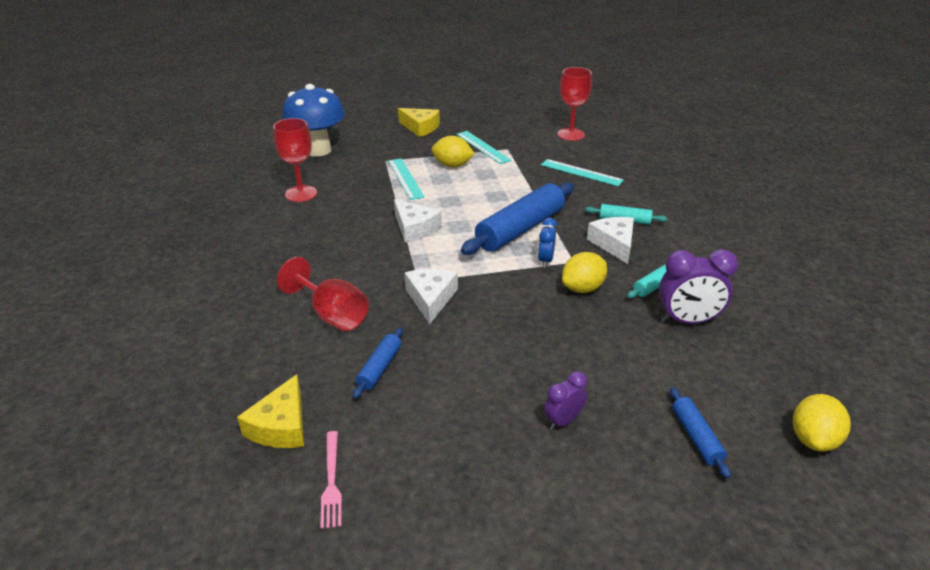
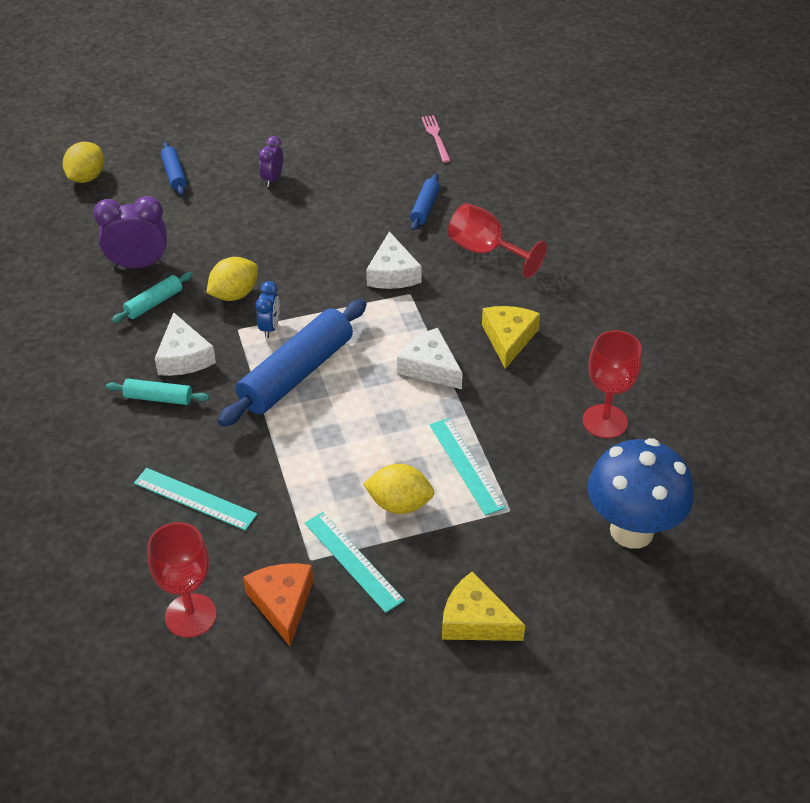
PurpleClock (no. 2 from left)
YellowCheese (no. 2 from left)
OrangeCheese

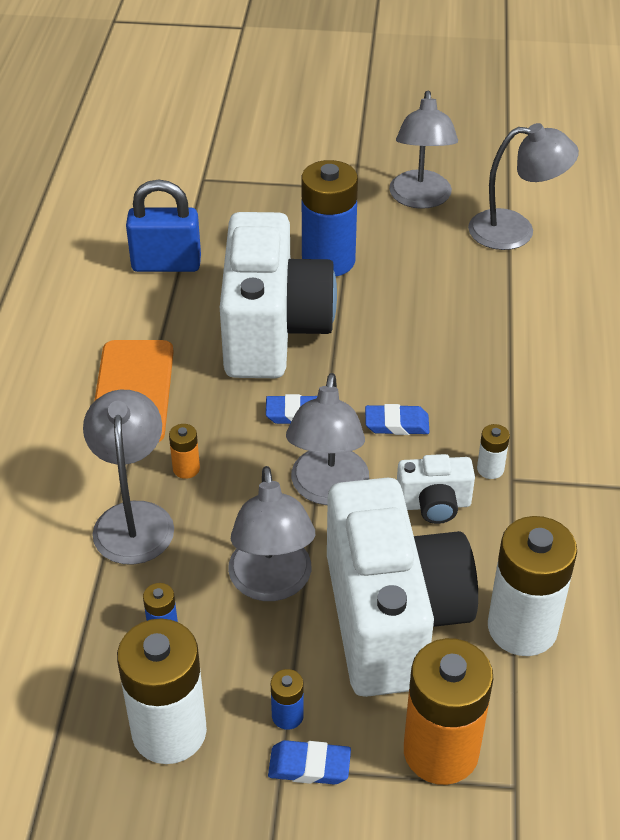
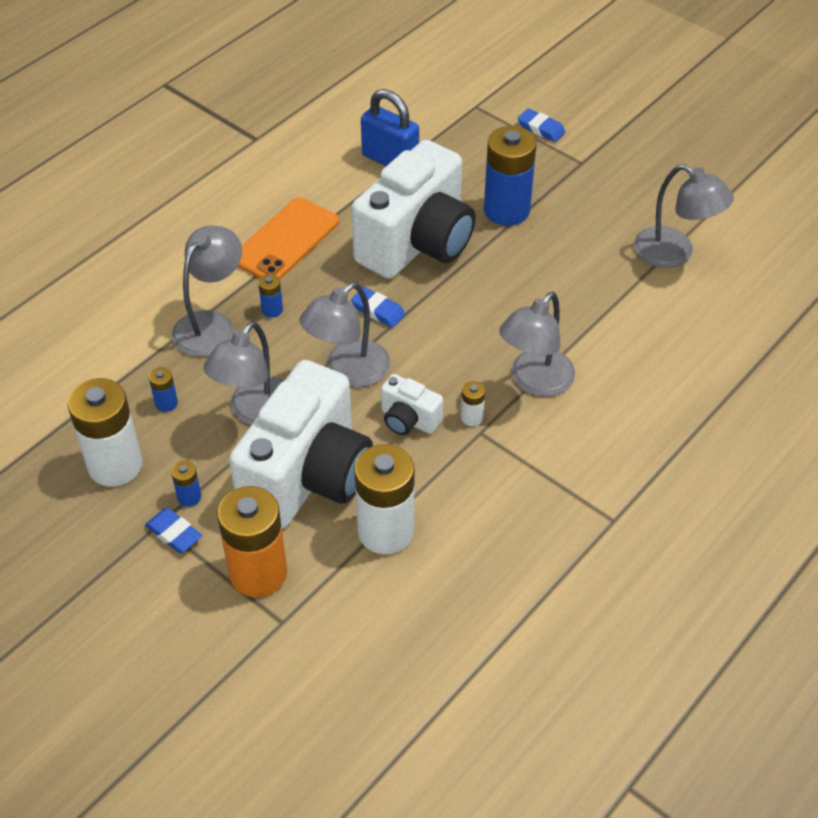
GreyLamp (no. 4 from left)
BlueEraser (no. 3 from left)
BlueBattery (no. 3 from left)

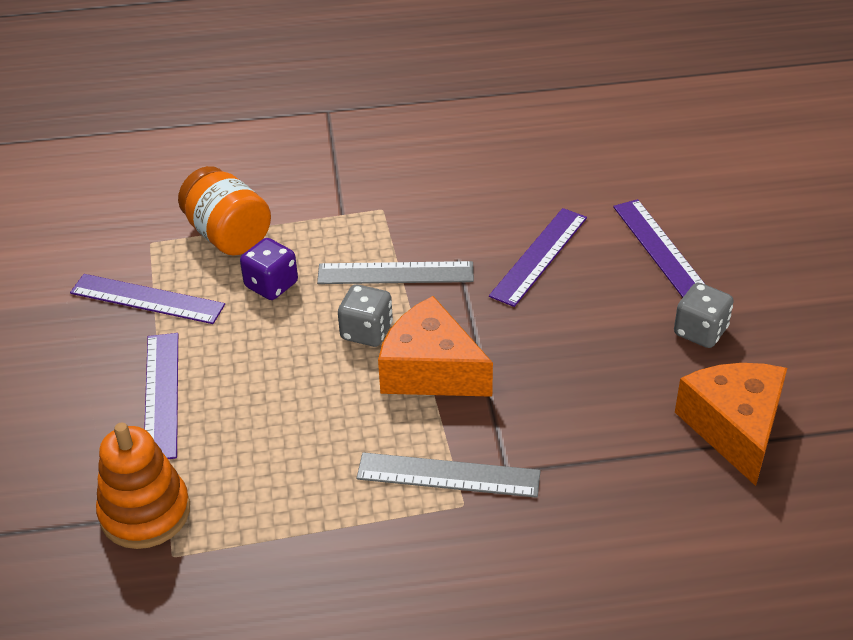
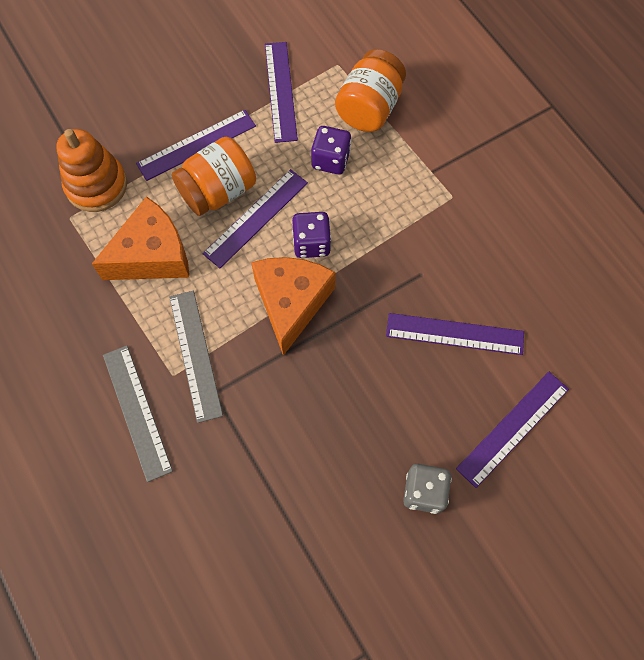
GreyRuler (no. 1 from left)
PurpleDice (no. 1 from left)
OrangeCheese (no. 1 from left)
OrangeJar (no. 1 from left)
PurpleRuler (no. 2 from left)

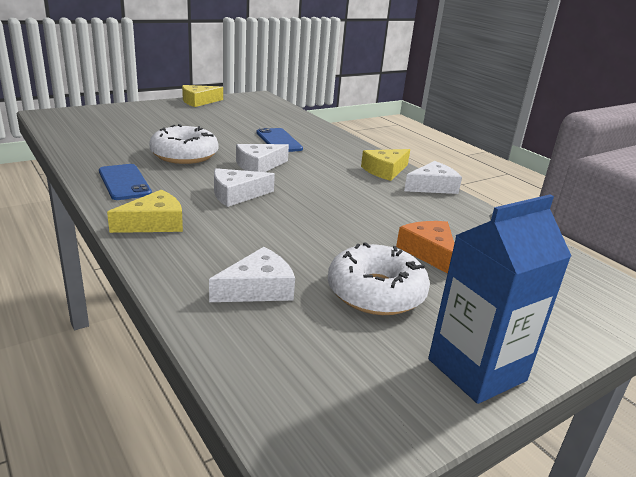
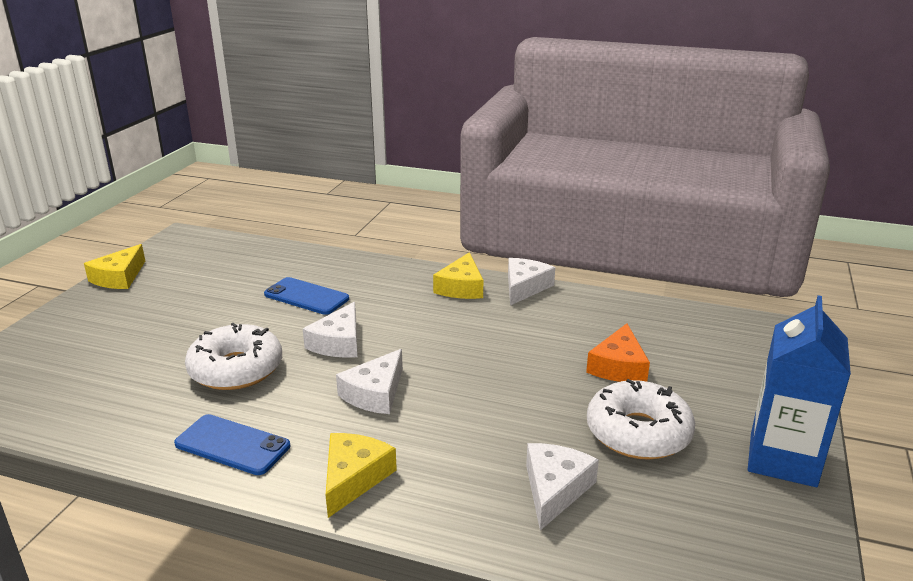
OrangeCheese

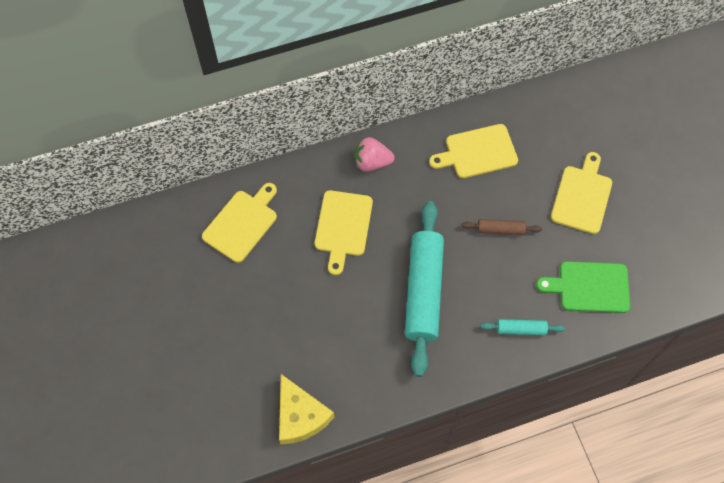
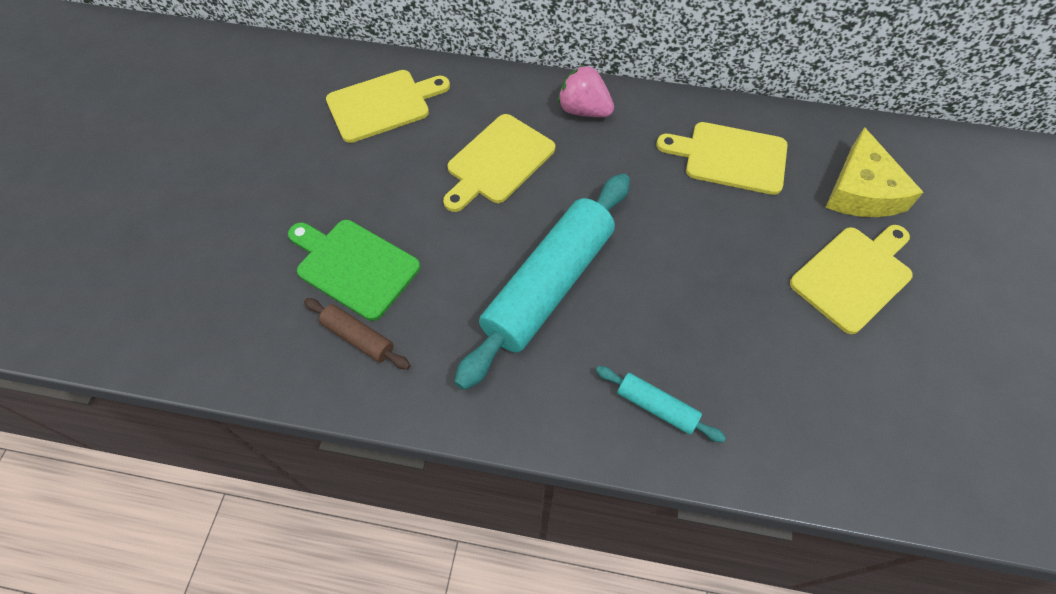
BrownRollingPin
GreenCuttingBoard
YellowCheese

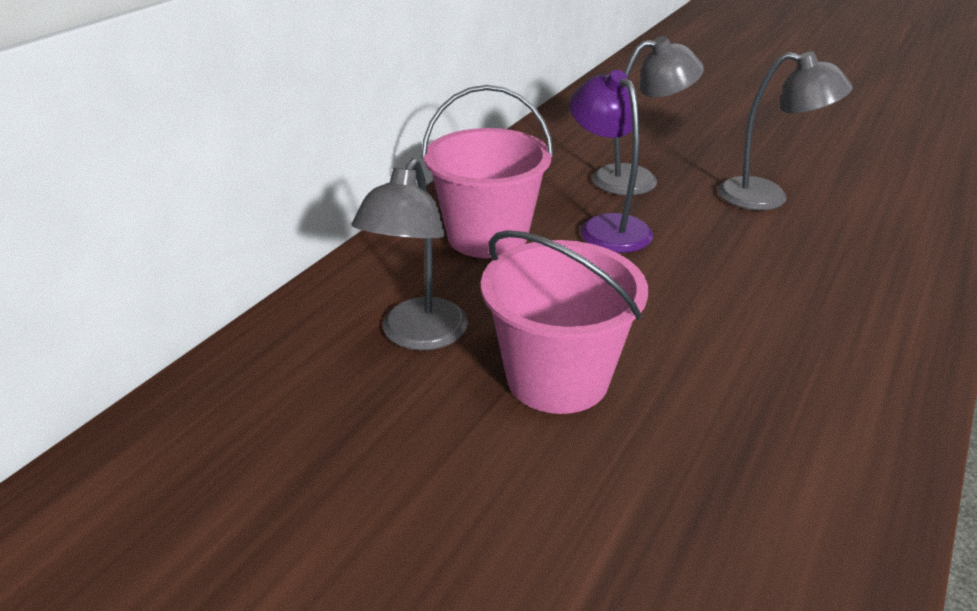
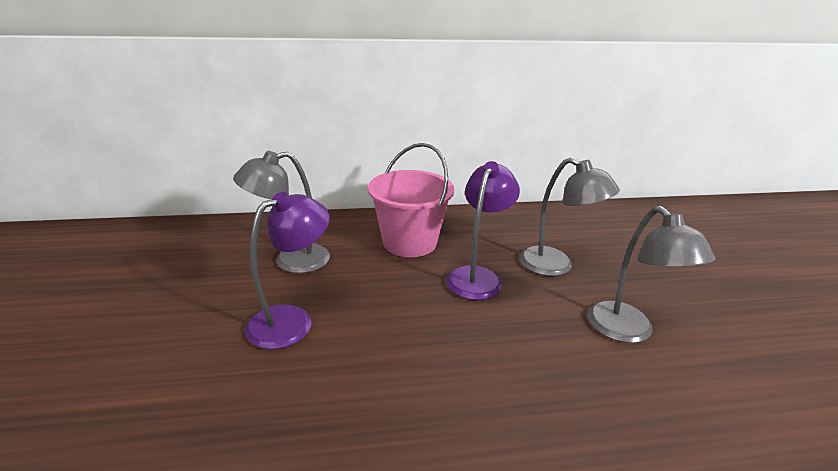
PurpleLamp (no. 1 from left)

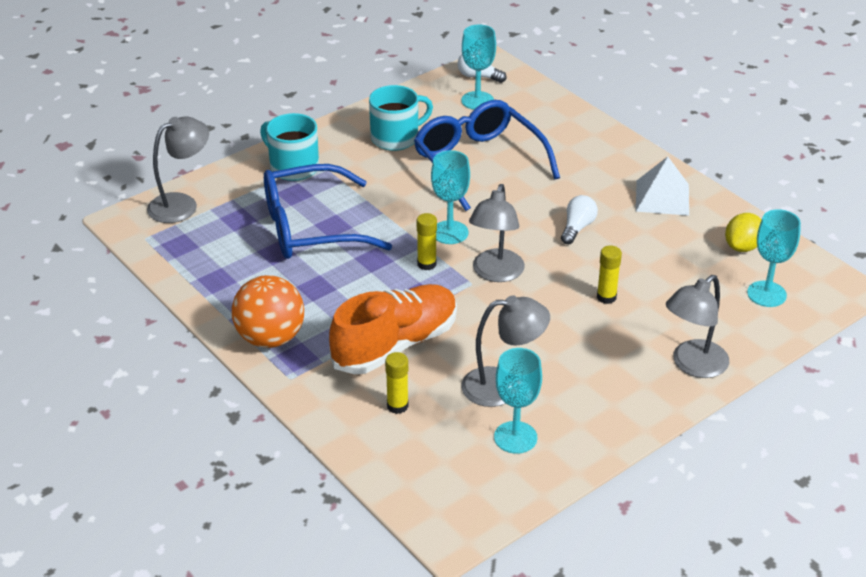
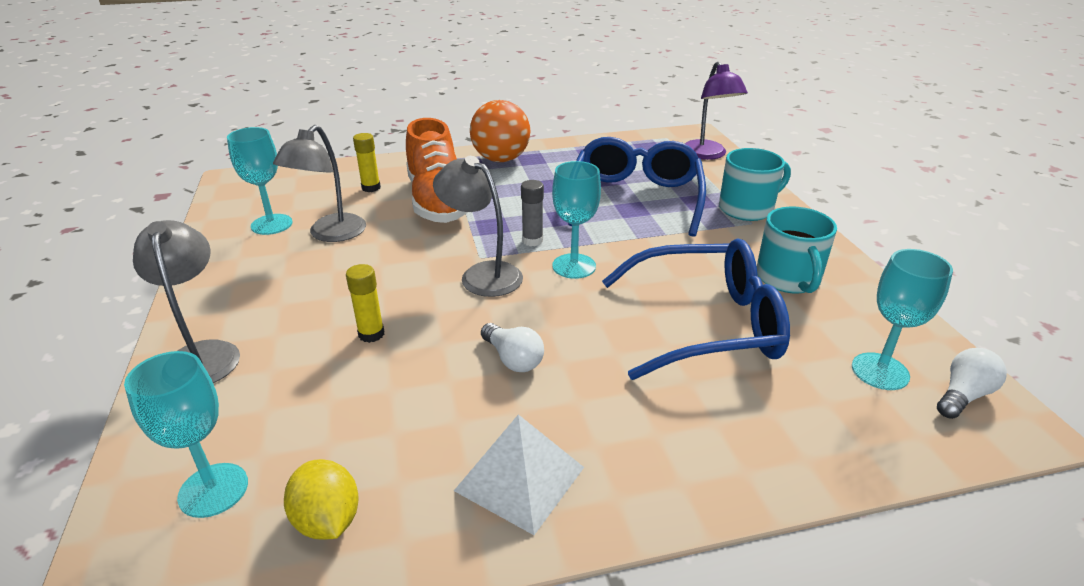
PurpleLamp
GreyGlueStick

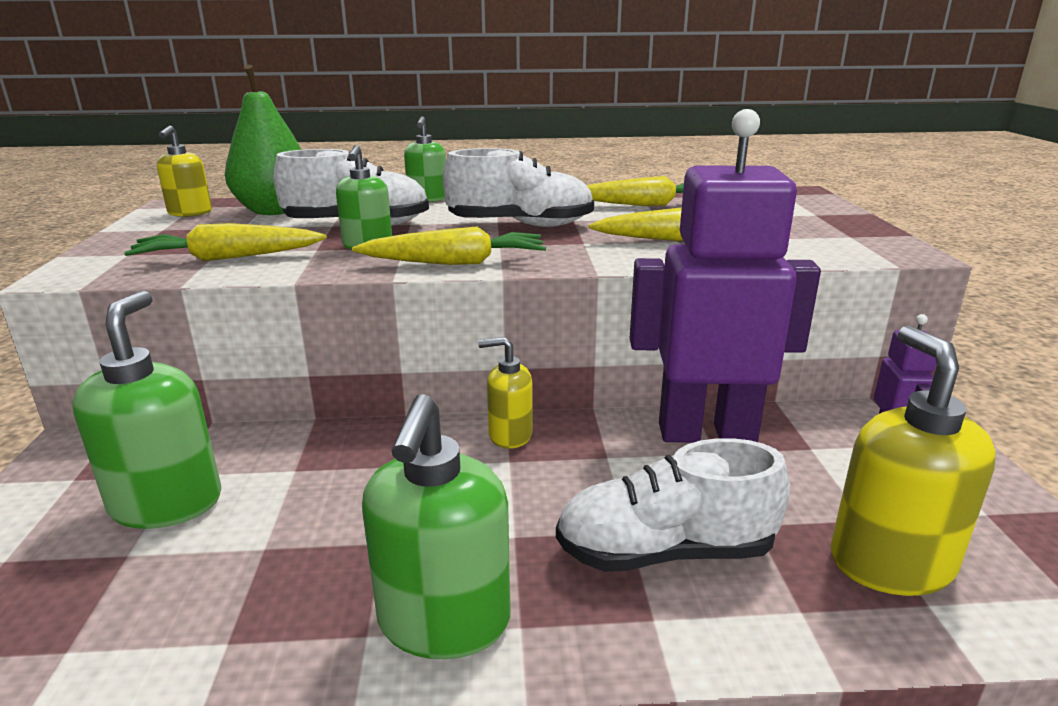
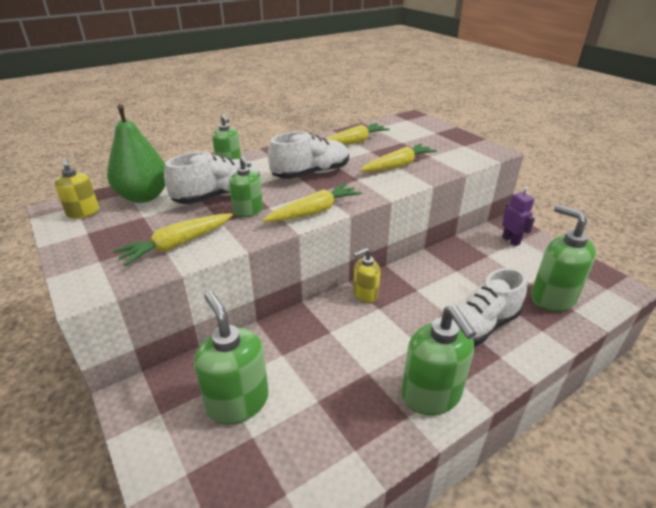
PurpleRobot (no. 1 from left in the first image)
GreenSoapDispenser (no. 5 from left)

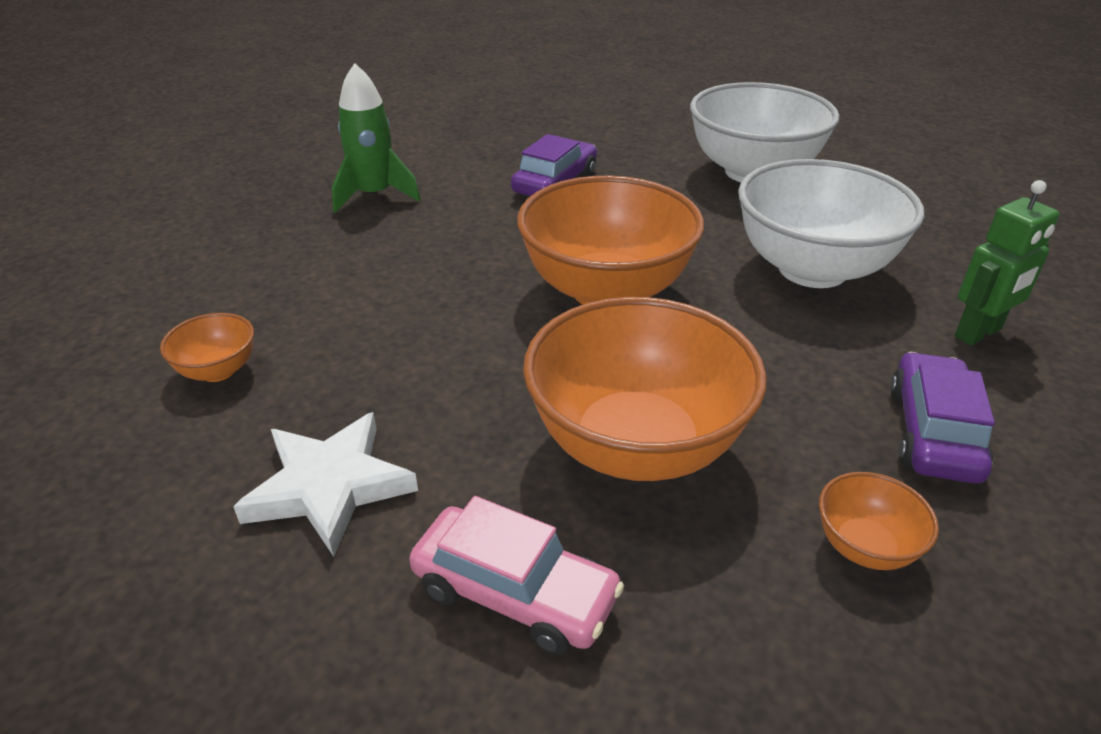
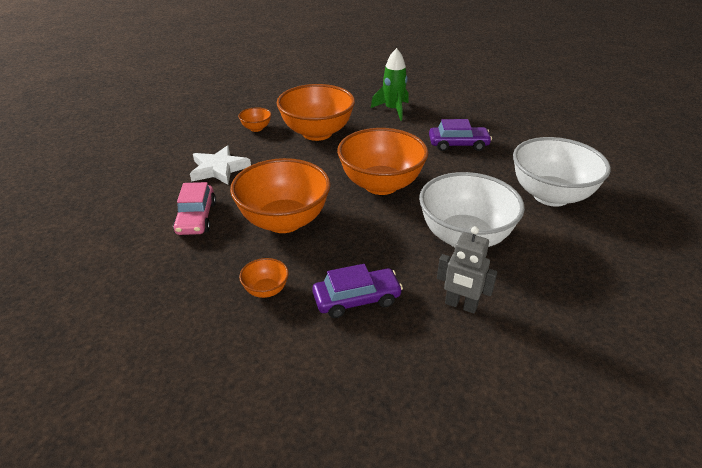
GreyRobot
OrangeBowl (no. 4 from left)

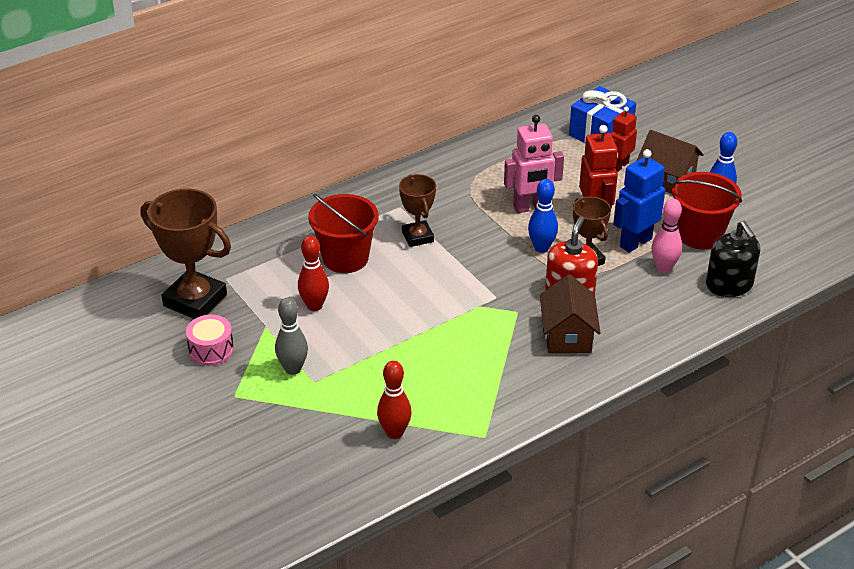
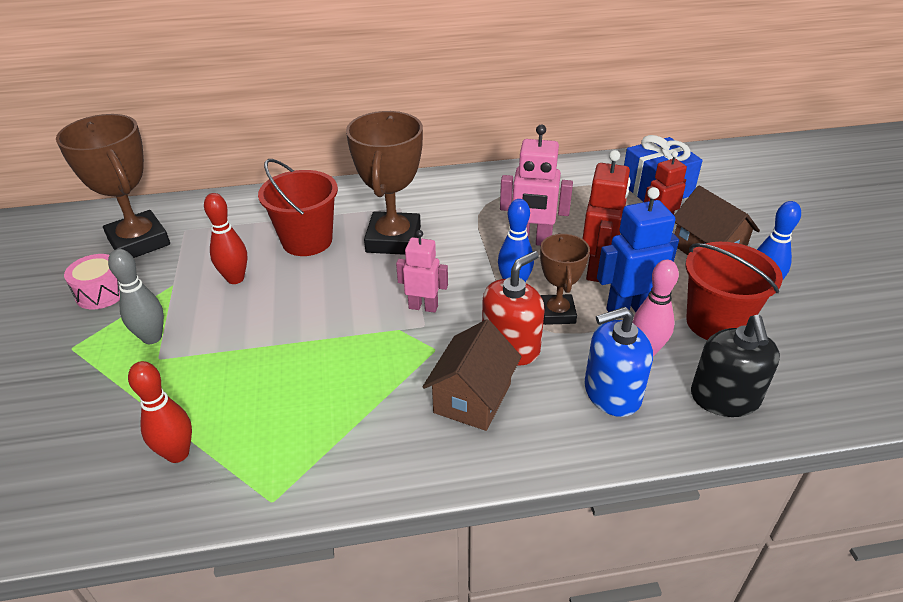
BrownTrophy (no. 2 from left)
PinkRobot (no. 1 from left)
BlueSoapDispenser

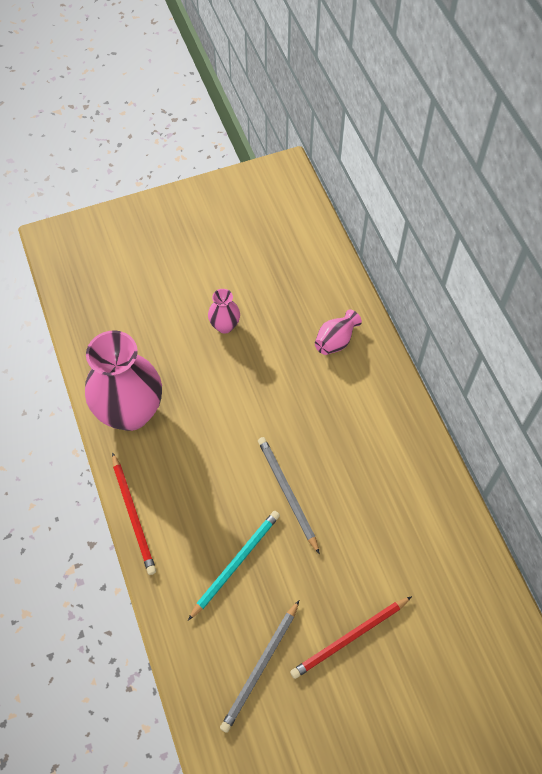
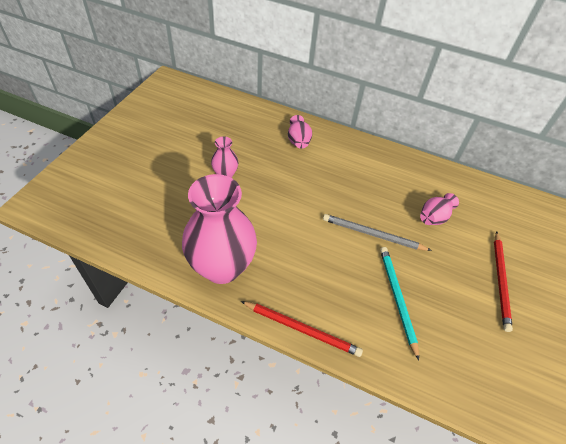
GreyPencil (no. 1 from left in the first image)
PinkVase (no. 4 from left)

